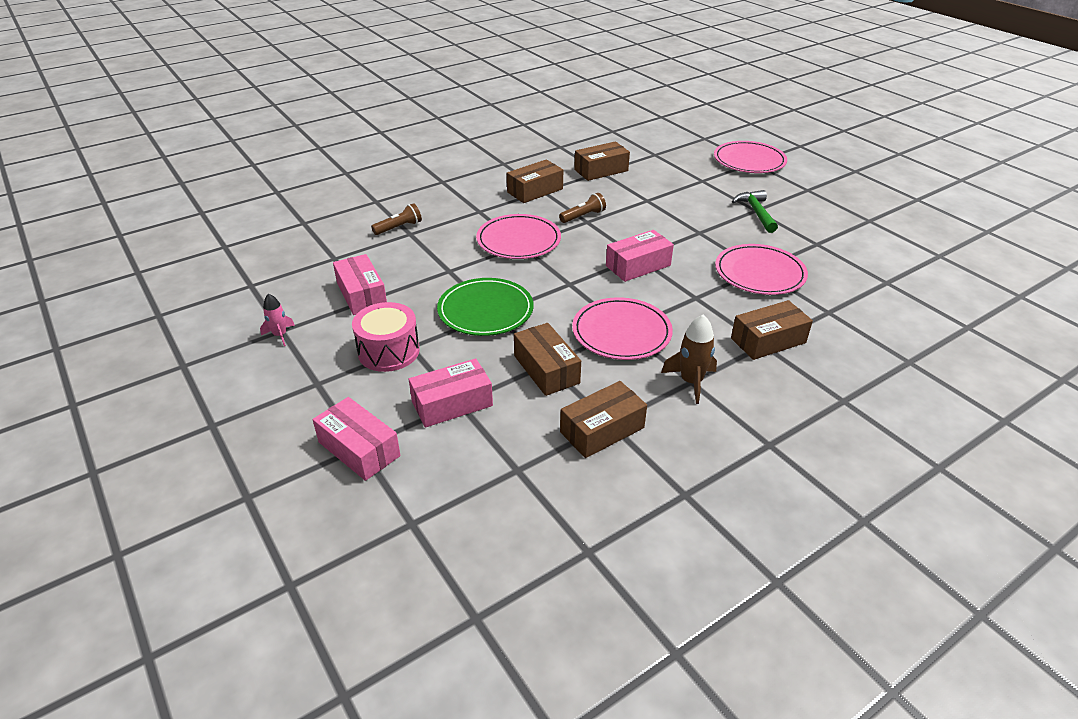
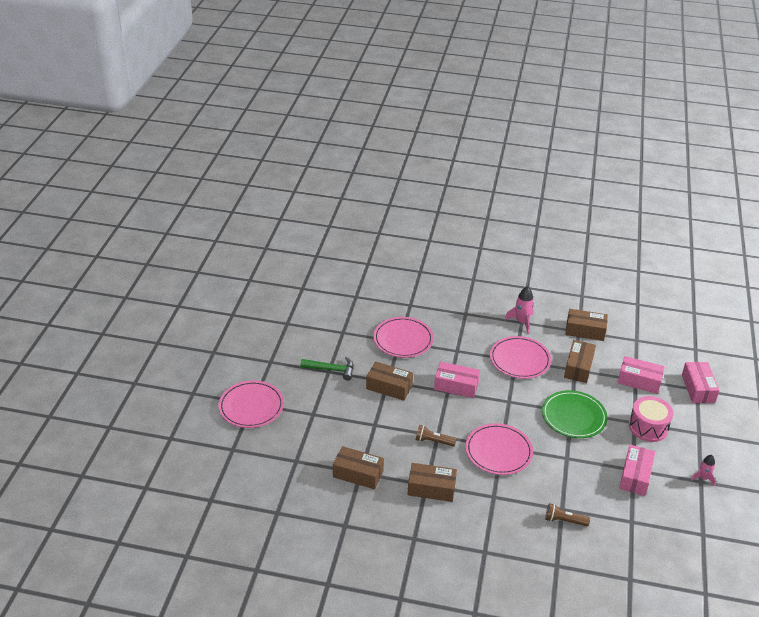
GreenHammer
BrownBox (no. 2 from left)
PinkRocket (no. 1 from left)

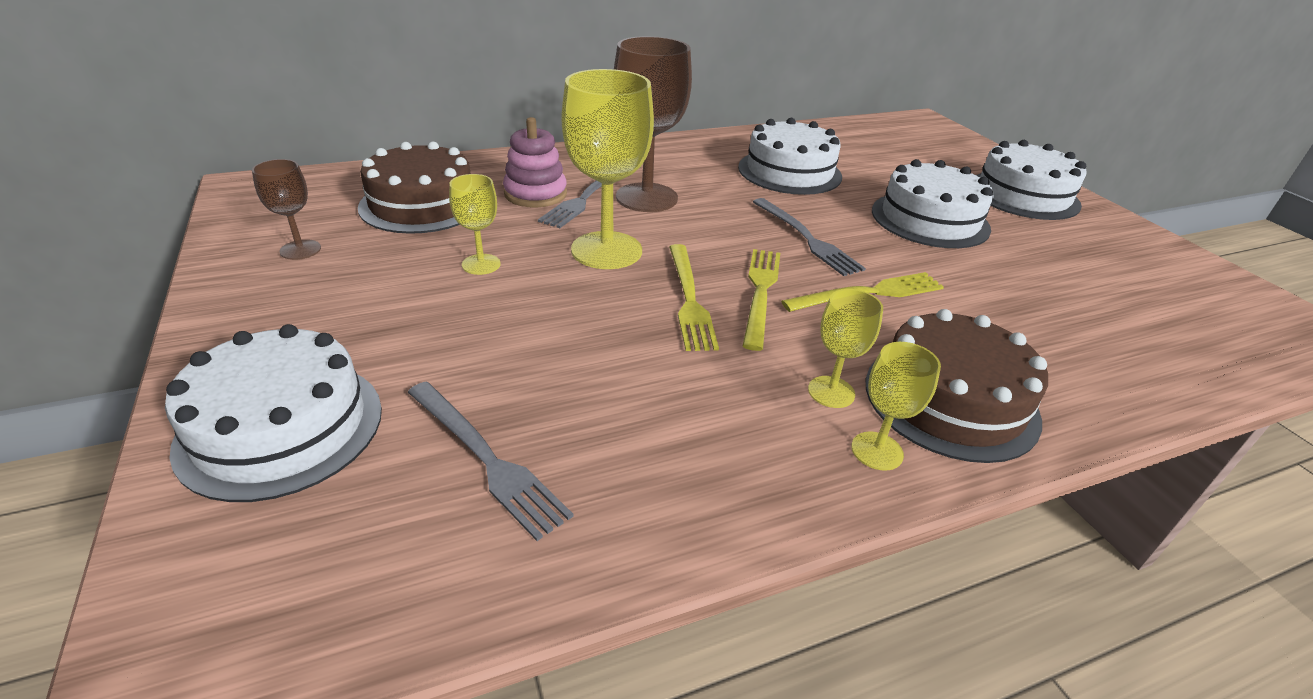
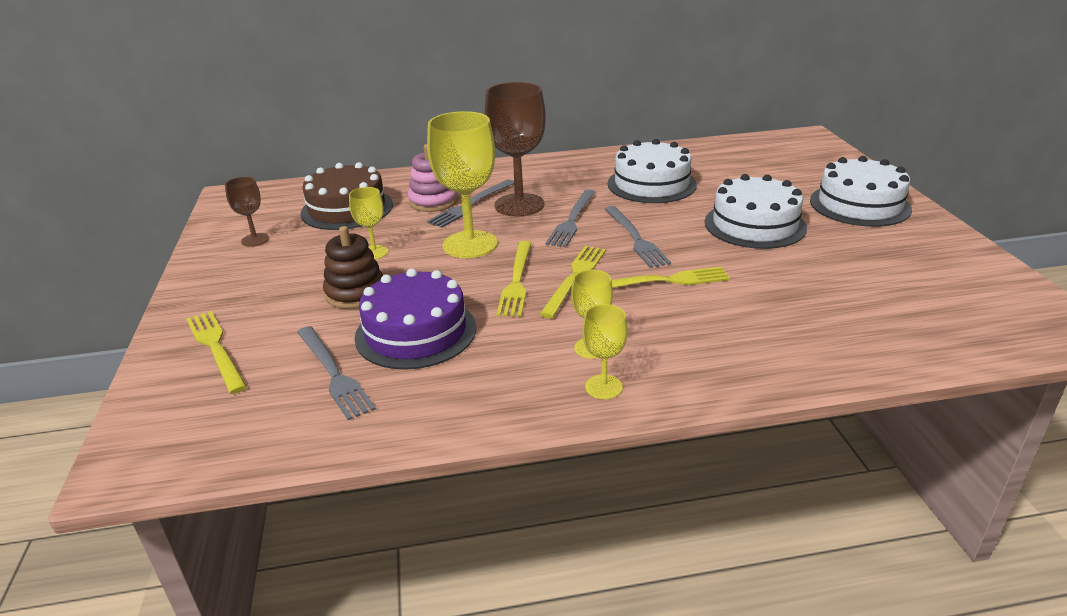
BrownCake (no. 2 from left in the first image)
YellowFork (no. 1 from left)
GreyFork (no. 3 from left)
BrownStackingToy
PurpleCake

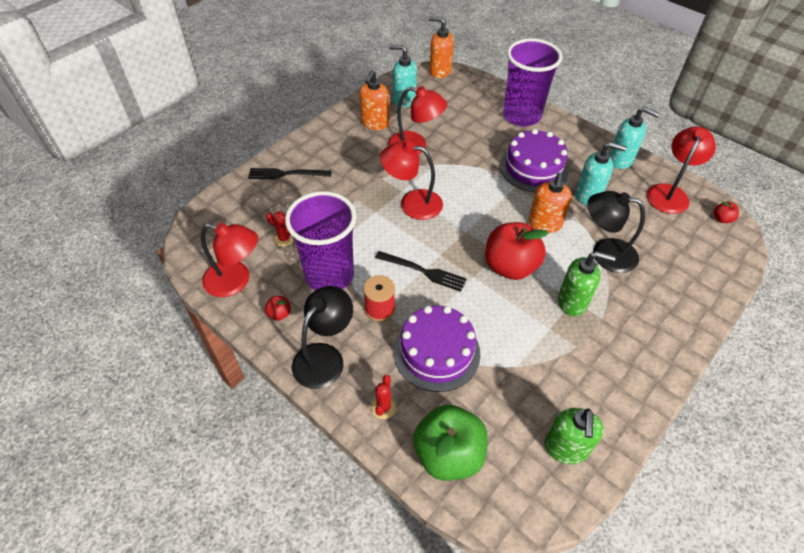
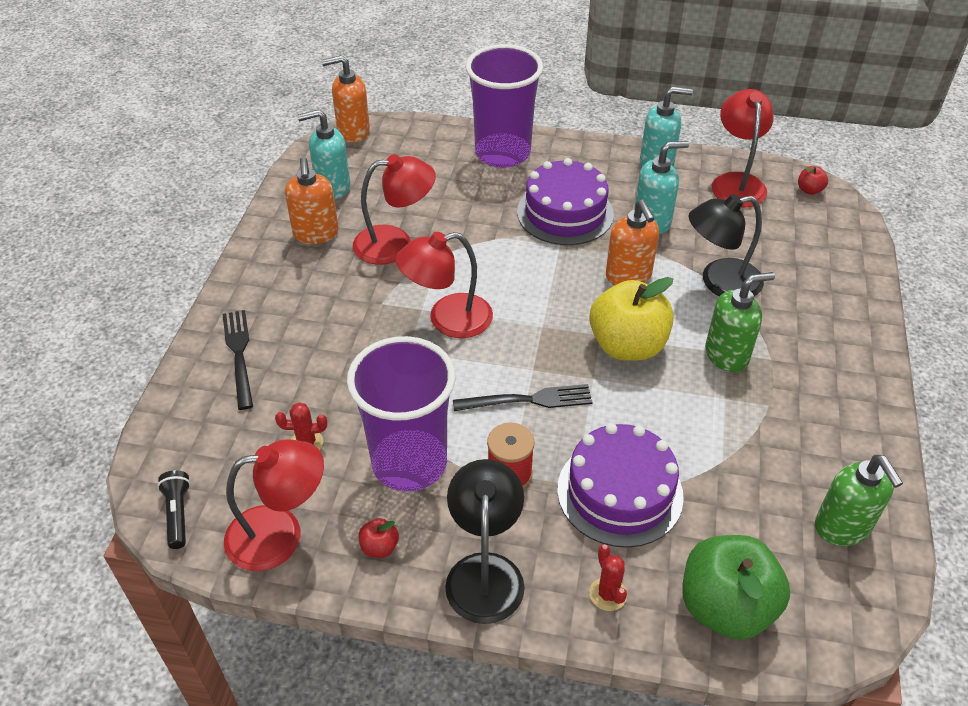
BlackFork (no. 1 from left)
YellowApple
BlackFlashlight

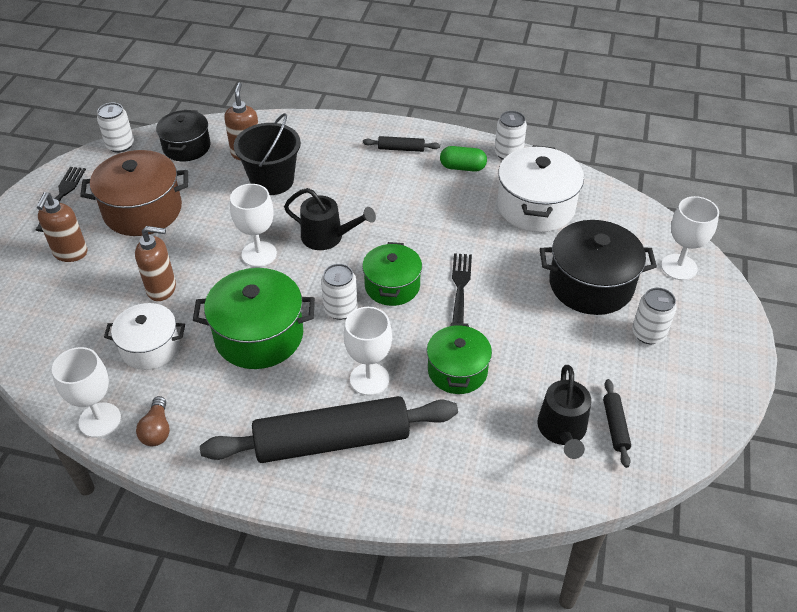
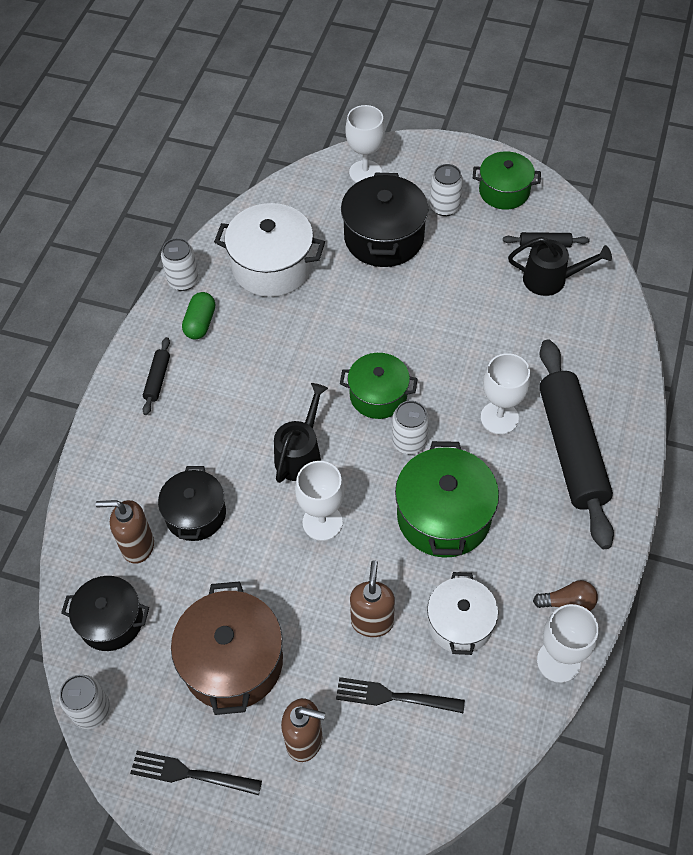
BlackPot (no. 2 from left)
BlackFork (no. 2 from left)
GreenPot (no. 3 from left)

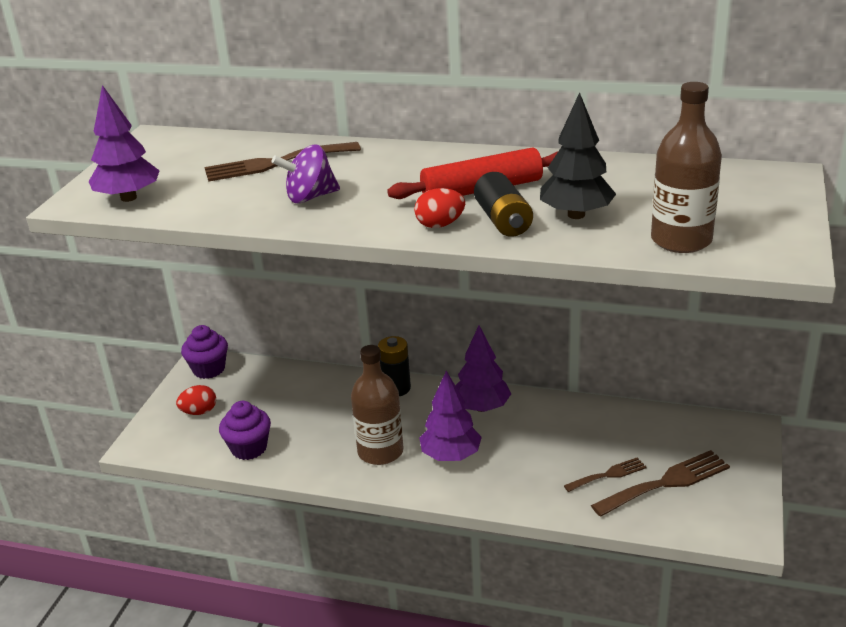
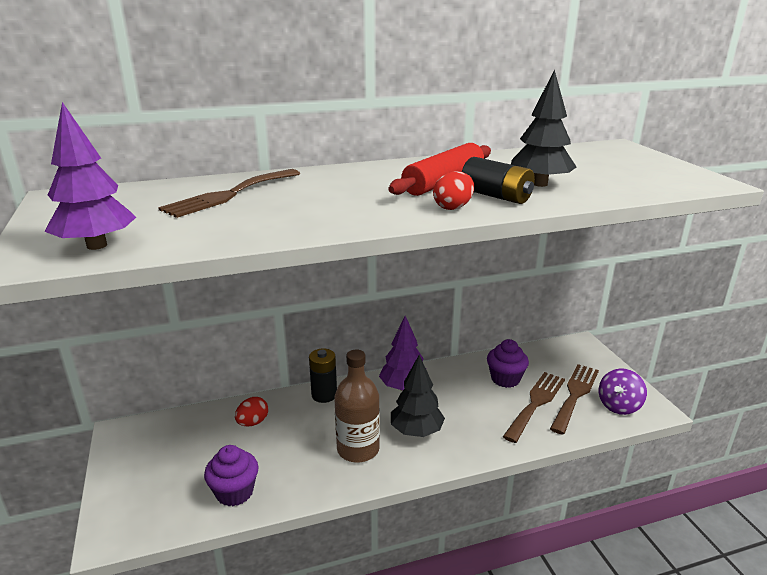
BrownBottle (no. 2 from left in the first image)
PurpleSpinningTop
PurpleCupcake (no. 2 from left)
BlackTree (no. 1 from left)
RedEgg (no. 1 from left)
BrownFork (no. 2 from left)

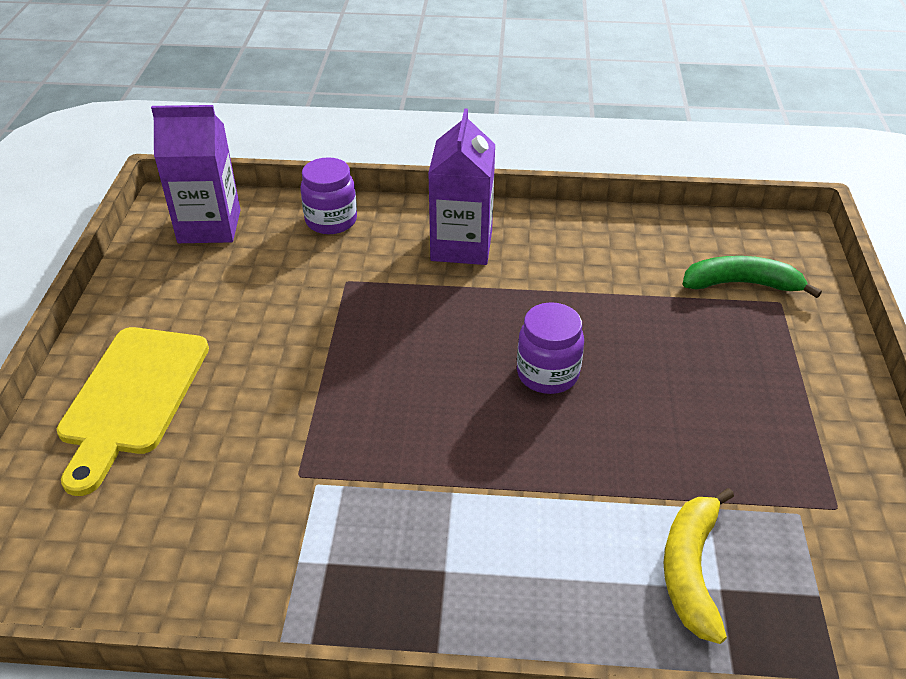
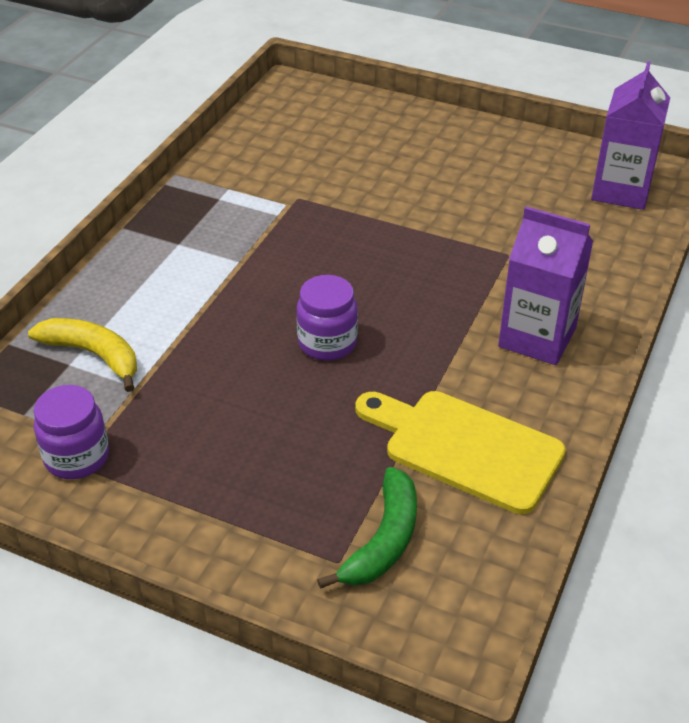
PurpleJar (no. 1 from left)
YellowCuttingBoard

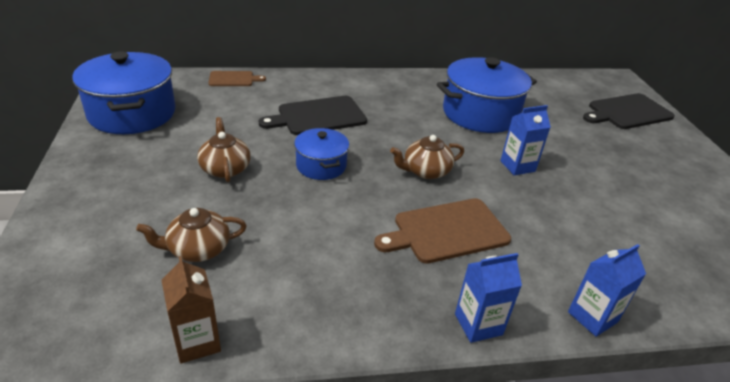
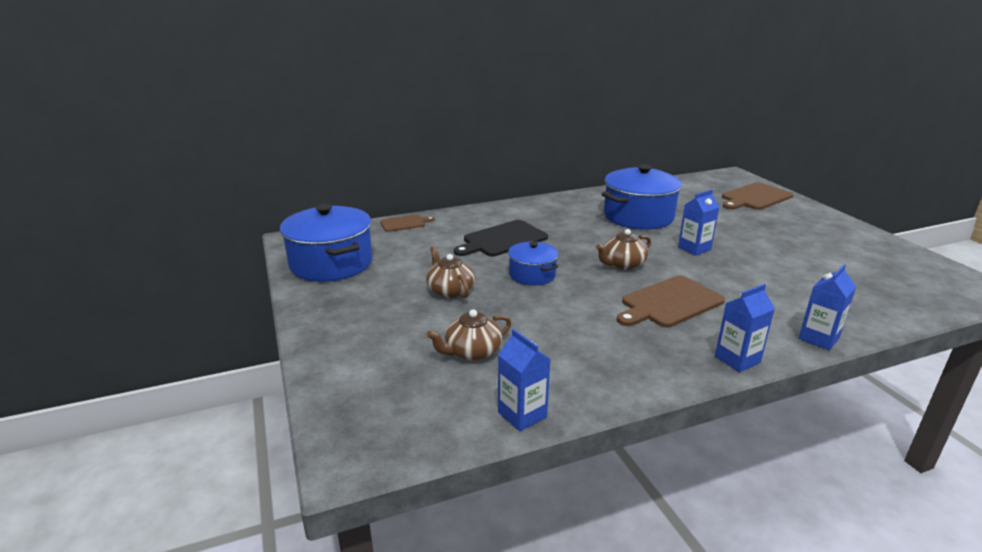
BrownCuttingBoard (no. 3 from left)
BlueCarton (no. 1 from left)

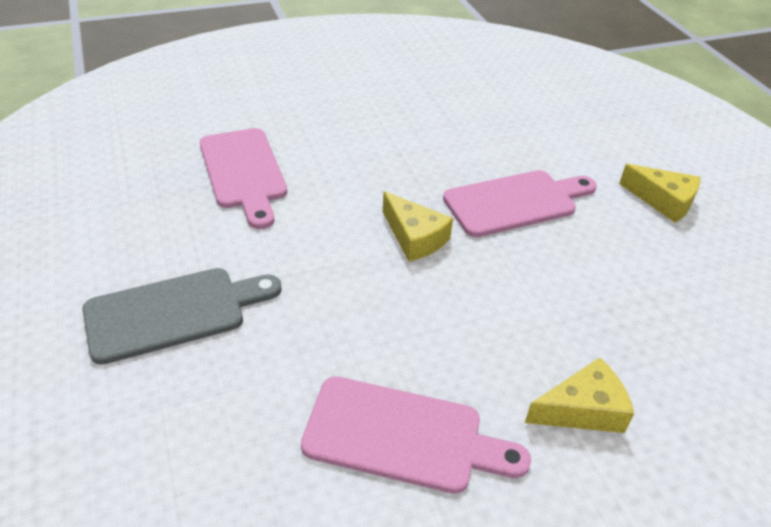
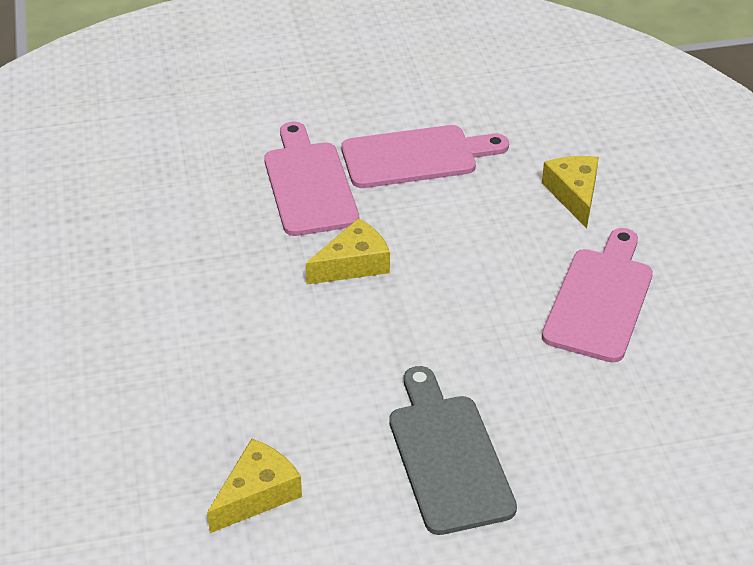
PinkCuttingBoard (no. 2 from left)
YellowCheese (no. 1 from left)

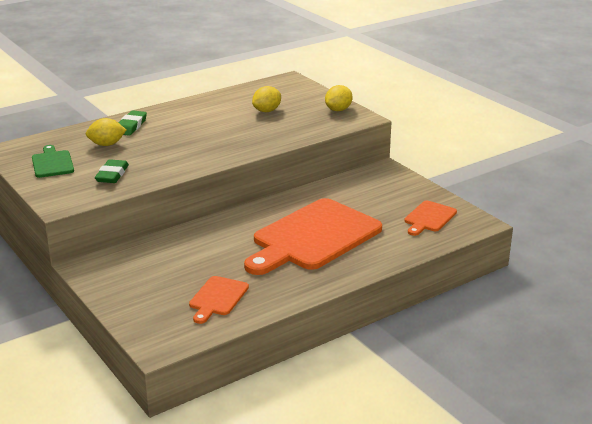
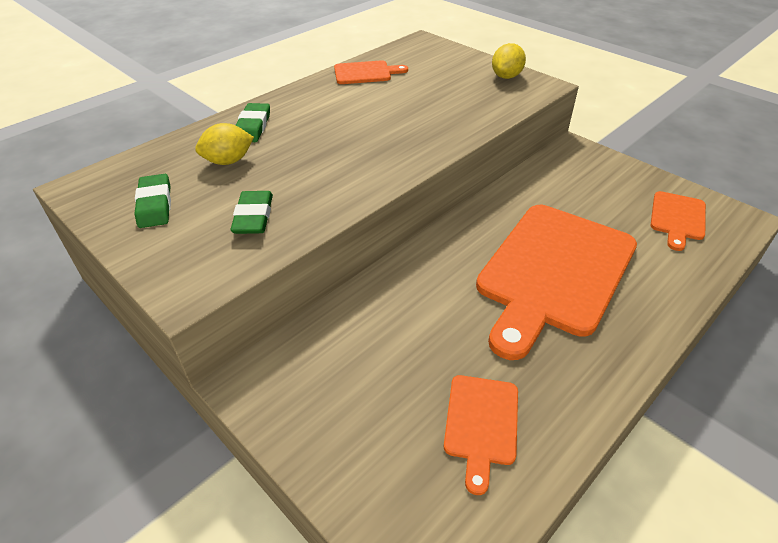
YellowLemon (no. 2 from left in the first image)
GreenEraser (no. 1 from left)
OrangeCuttingBoard (no. 1 from left)

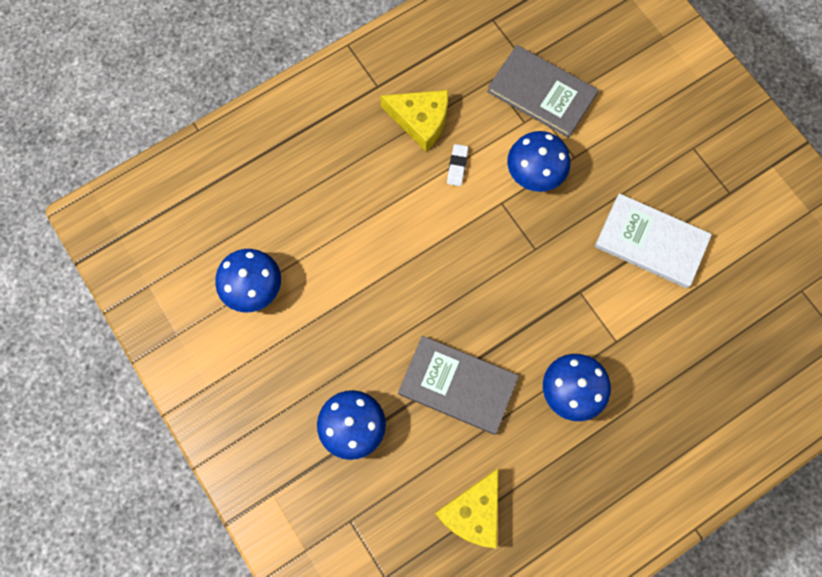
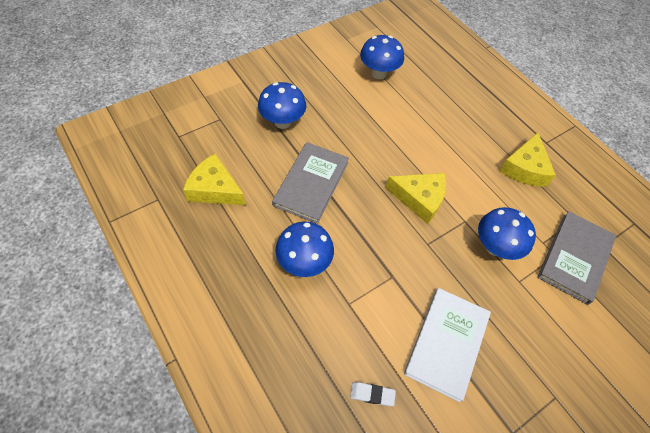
WhiteEraser
YellowCheese (no. 2 from left)

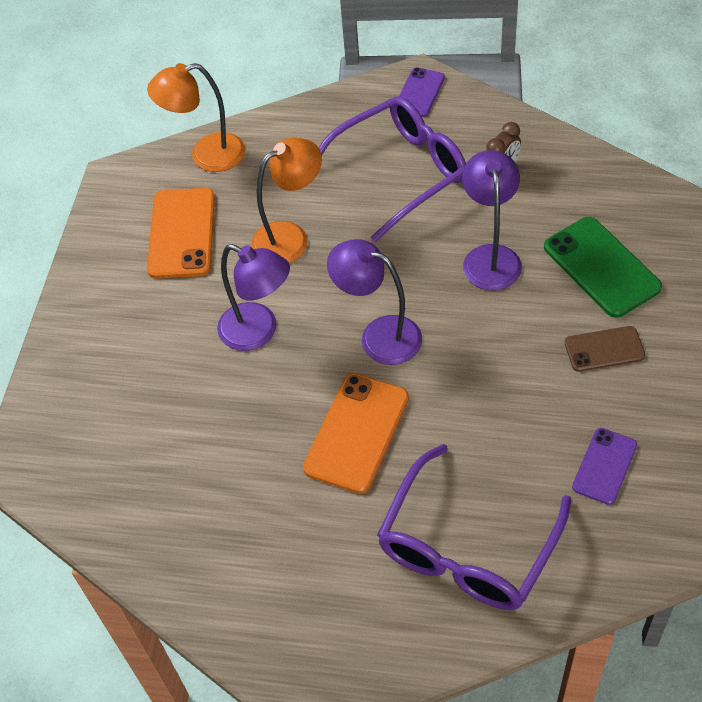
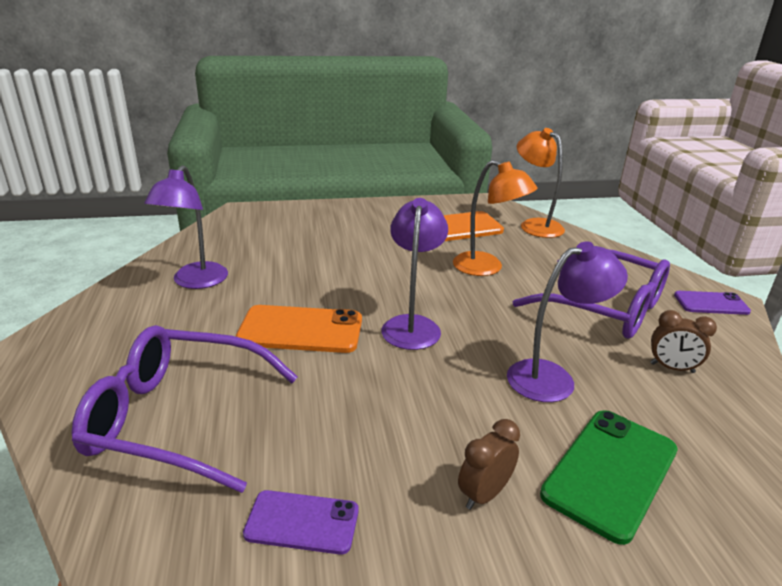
PurpleLamp (no. 1 from left)
BrownClock (no. 1 from left)

